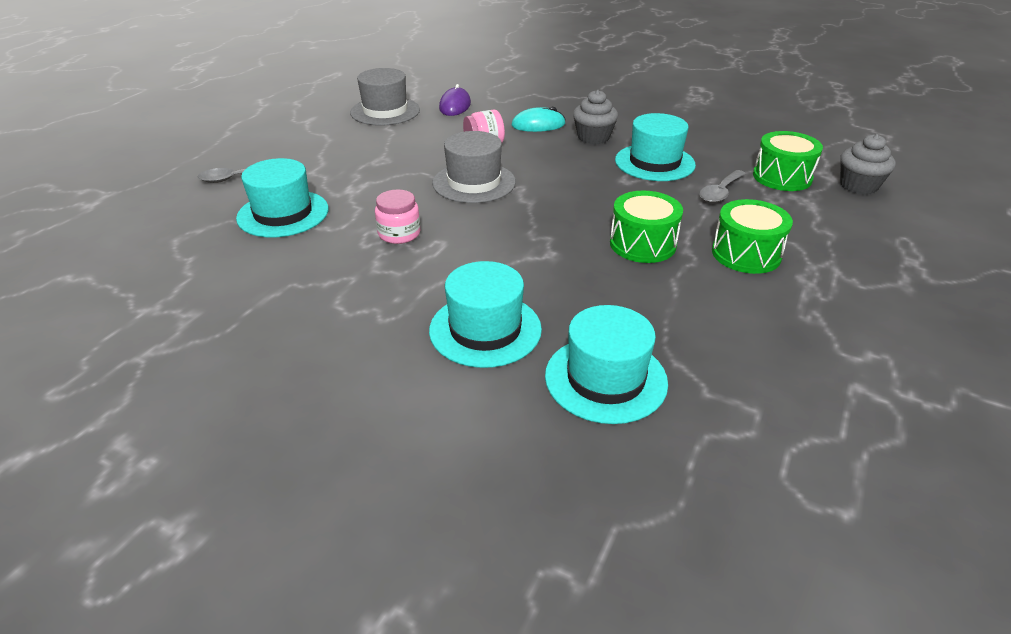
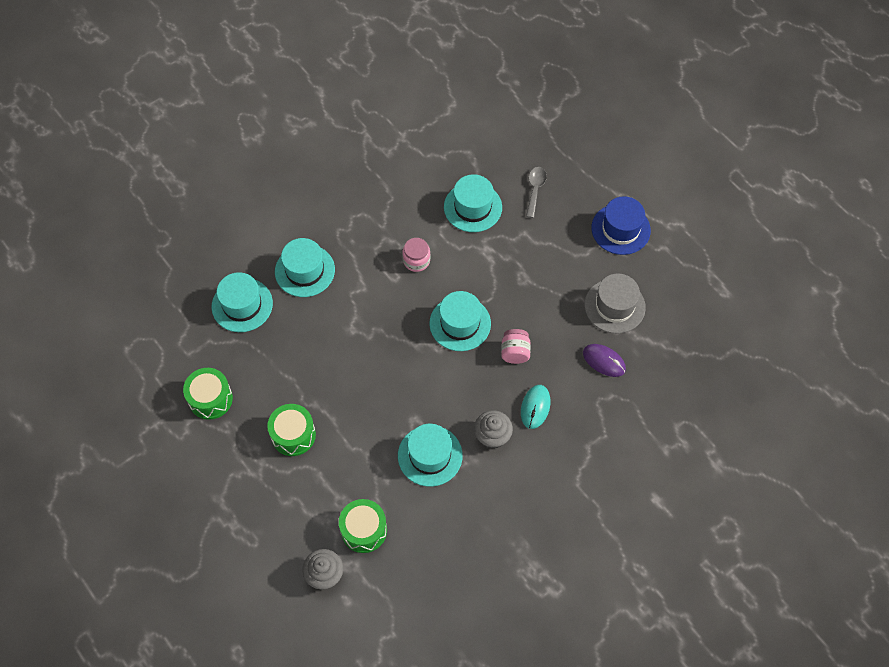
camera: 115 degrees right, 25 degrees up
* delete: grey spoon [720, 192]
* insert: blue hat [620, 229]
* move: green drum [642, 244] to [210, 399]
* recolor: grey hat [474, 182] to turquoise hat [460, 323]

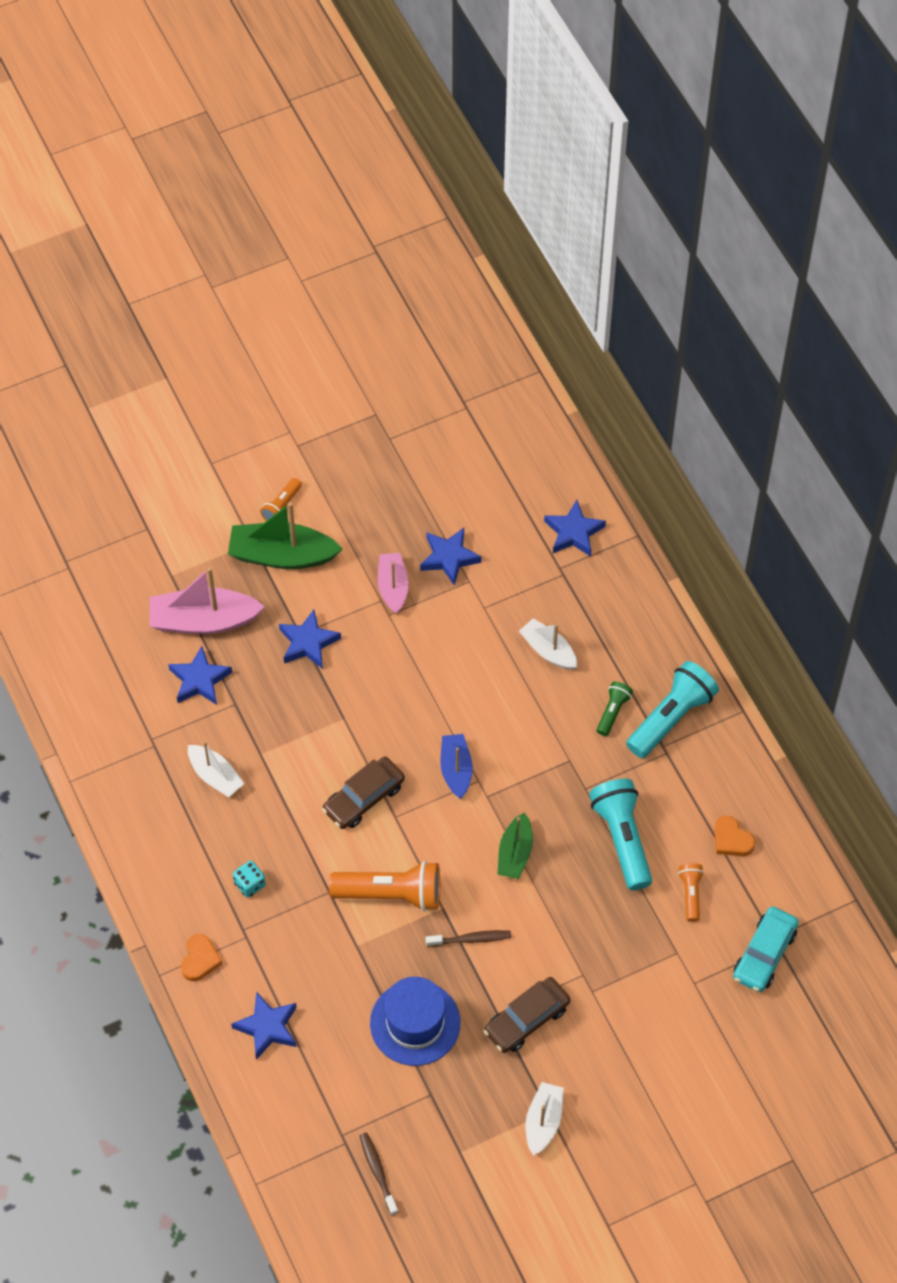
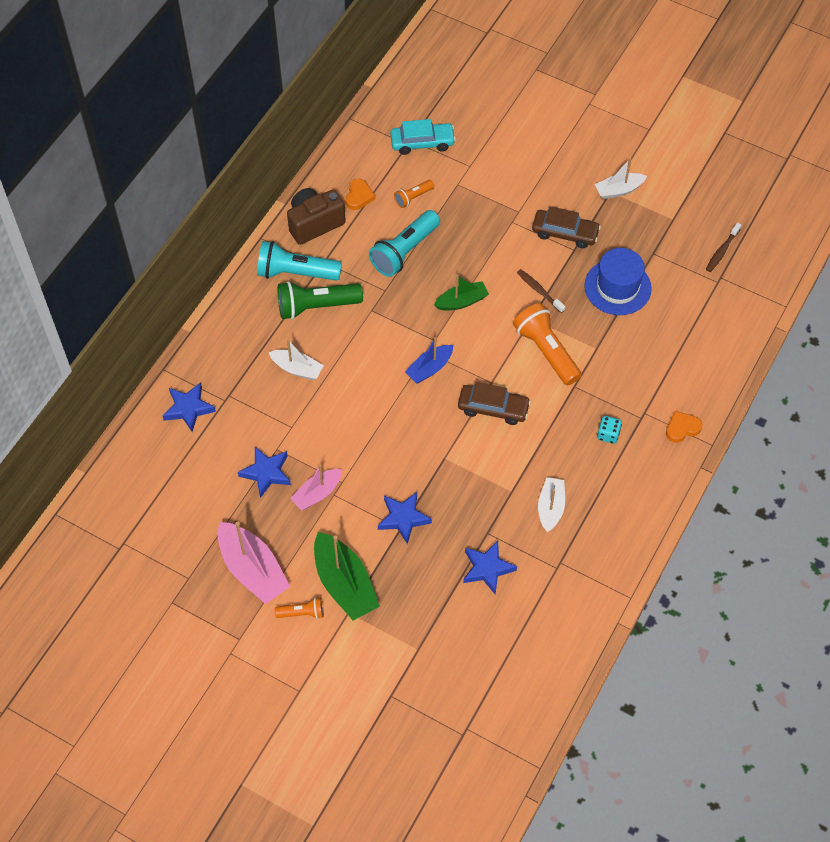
camera: 125 degrees left, 0 degrees up
* delete: blue star [267, 1027]
* insert: brown camera [314, 223]
* move: pink boat [203, 620] to [253, 569]
* rotate: white boat [548, 650] = [297, 369] 75 degrees counterclockwise
* resize: green flashlight [612, 712] = [316, 306] x1.94

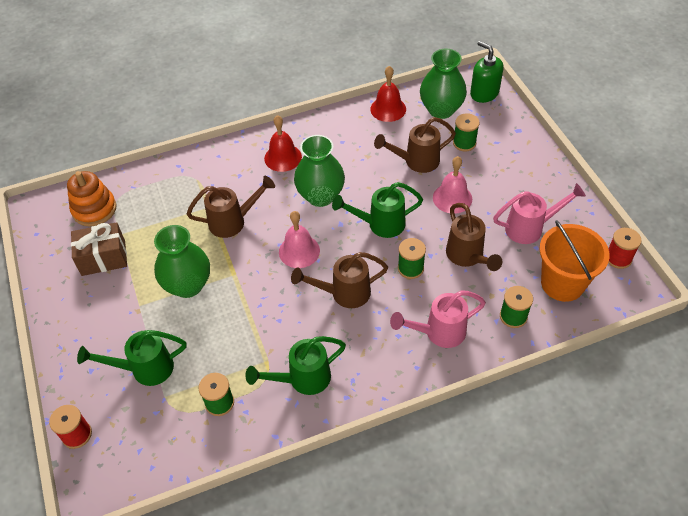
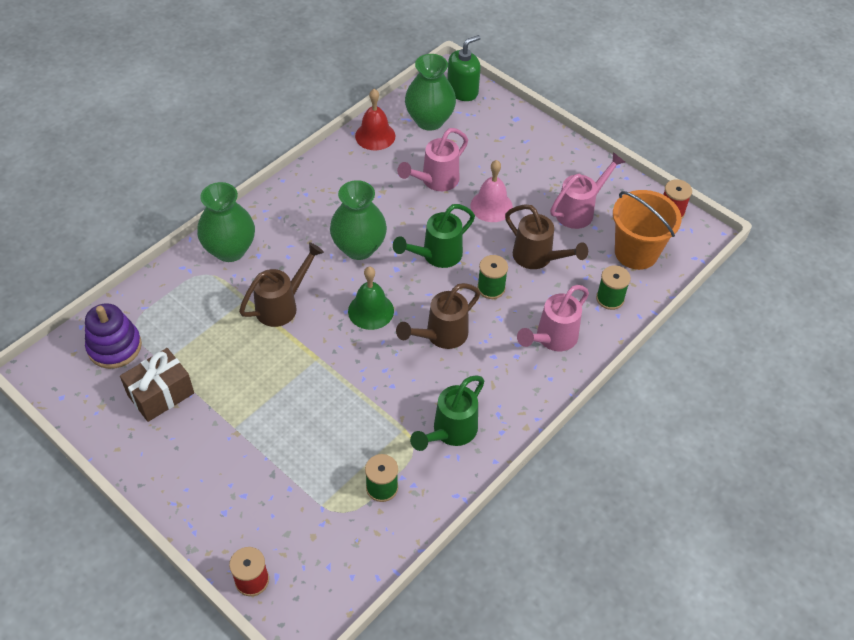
camera: 30 degrees left, 0 degrees up
* delete: green watering can [144, 369]
* delete: red bell [283, 157]
* delete: green spool [464, 143]
* move: green vase [188, 285] to [230, 250]
* recolor: orange stacking toy [94, 209] to purple stacking toy [114, 347]
* recolor: pink bell [299, 251] to green bell [371, 311]
* recolor: brown watering can [416, 161] to pink watering can [435, 181]
* rotate: green soap dispenser [484, 93] = [462, 91] 120 degrees clockwise

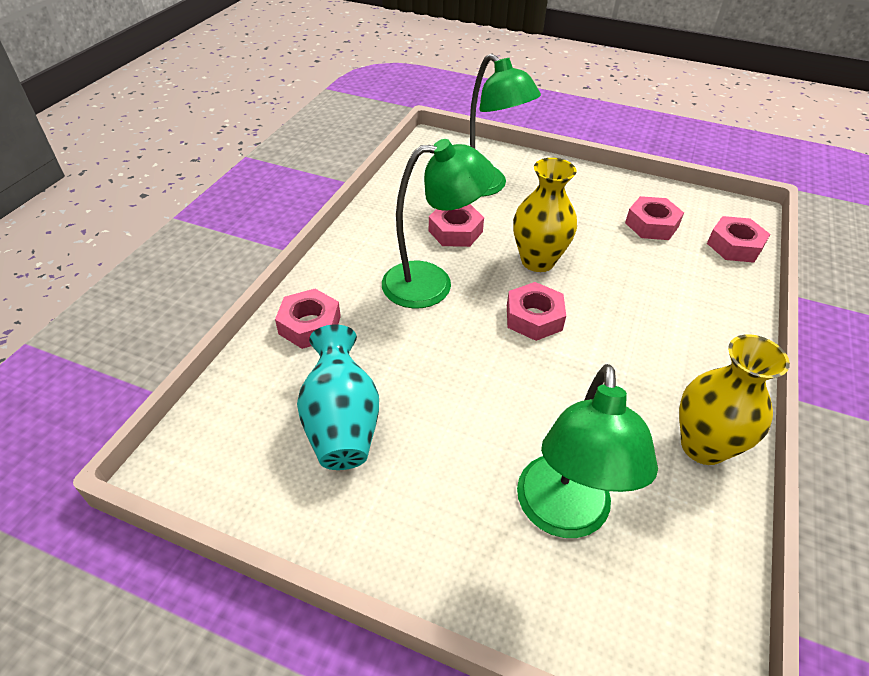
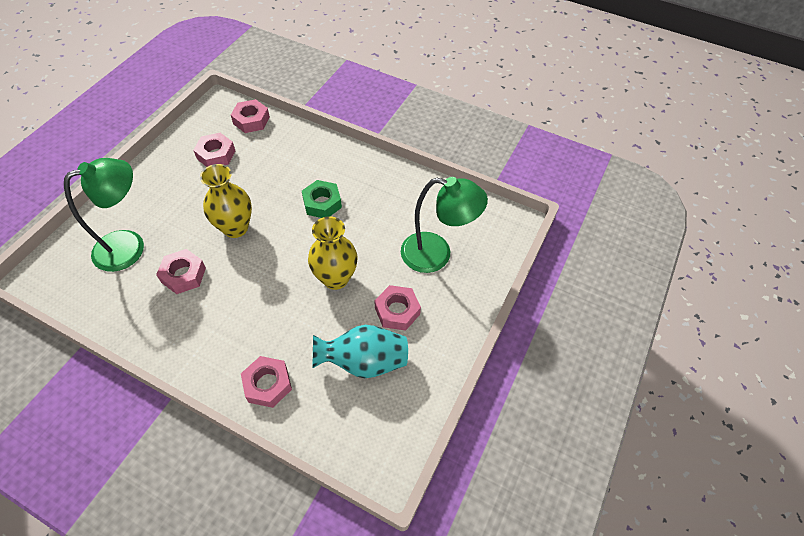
camera: 85 degrees left, 10 degrees up
* delete: green lamp [432, 283]
* insert: green nut [322, 203]
* move: pink nut [534, 318] to [397, 311]
* move: yellow vase [703, 446] to [335, 278]

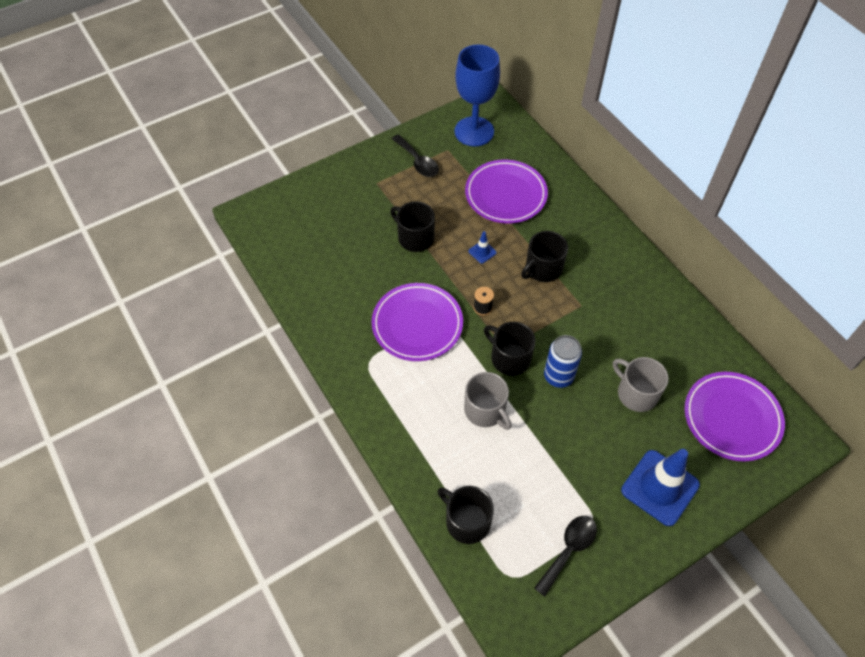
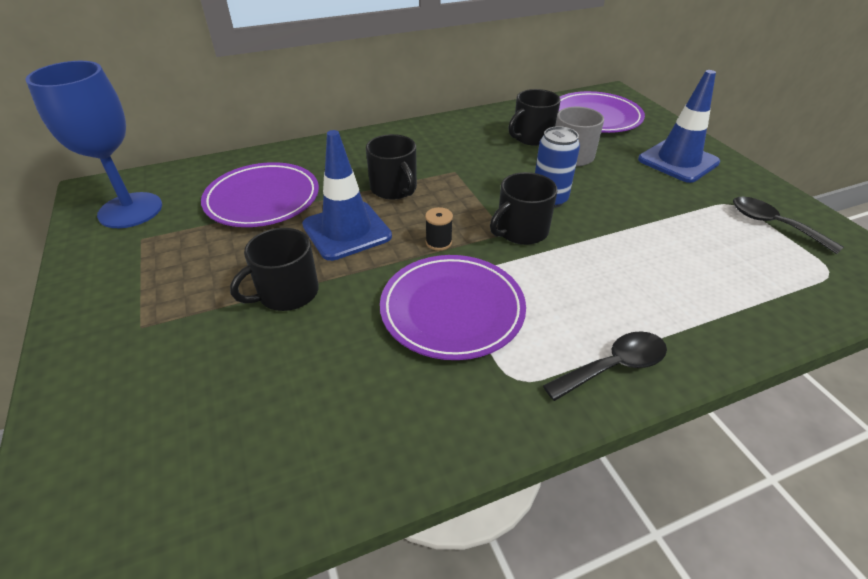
camera: 80 degrees left, 15 degrees down
* delete: grey mug [485, 410]
* move: black spoon [418, 162] to [613, 366]
* move: black mug [467, 521] to [531, 137]
* resize: blue traffic cone [482, 252] = [346, 231] x2.36

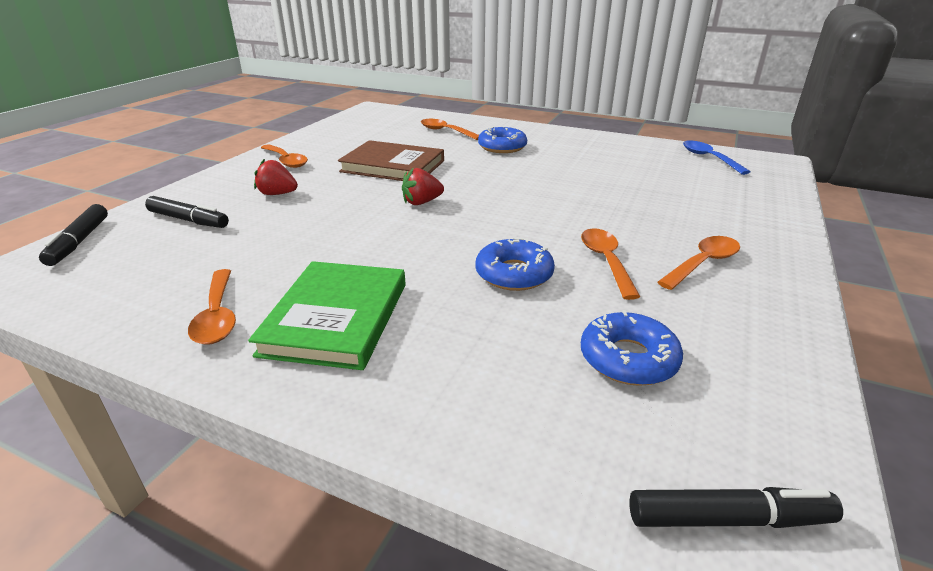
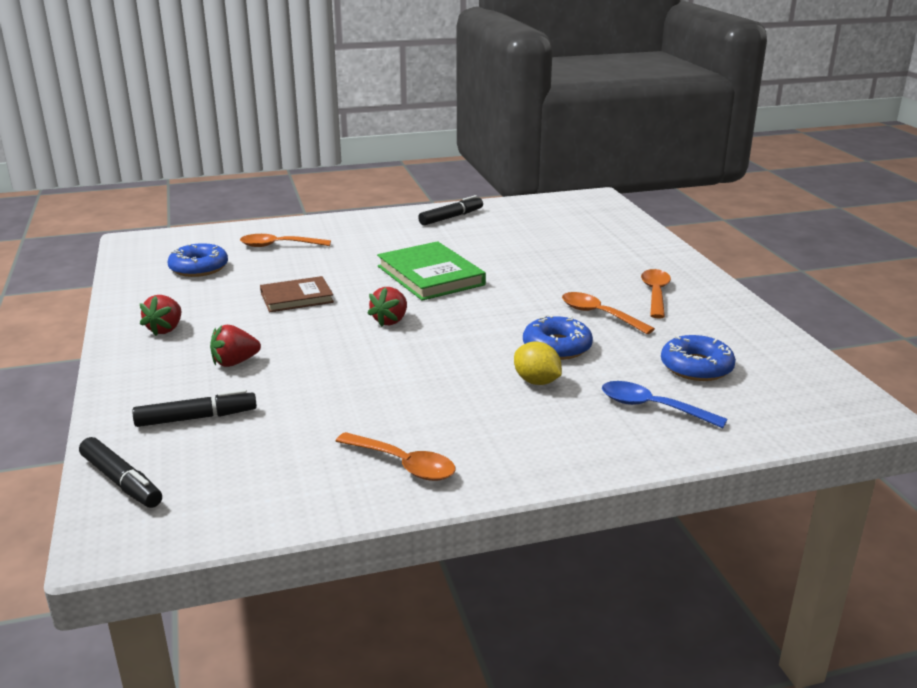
camera: 40 degrees left, 5 degrees down
* insert: yellow lemon [536, 381]
* move: green book [336, 318] to [430, 275]
* move: blue donut [502, 147] to [199, 268]
* move: black marker [728, 519] to [451, 217]
* move: blue spoon [709, 158] to [652, 407]
* replace: orange spoon [286, 161] to red strawberry [165, 329]
* resize: brown book [393, 166] = [296, 297] x0.64

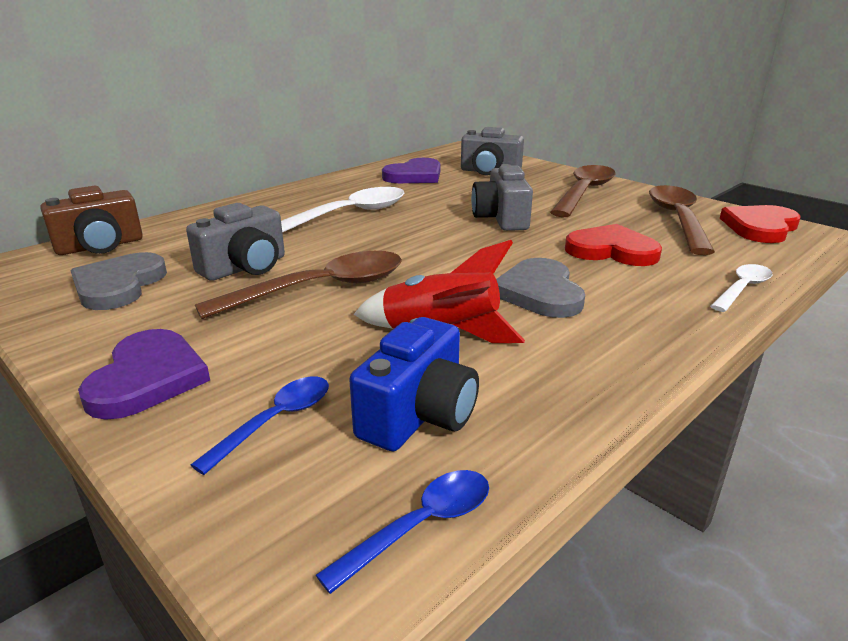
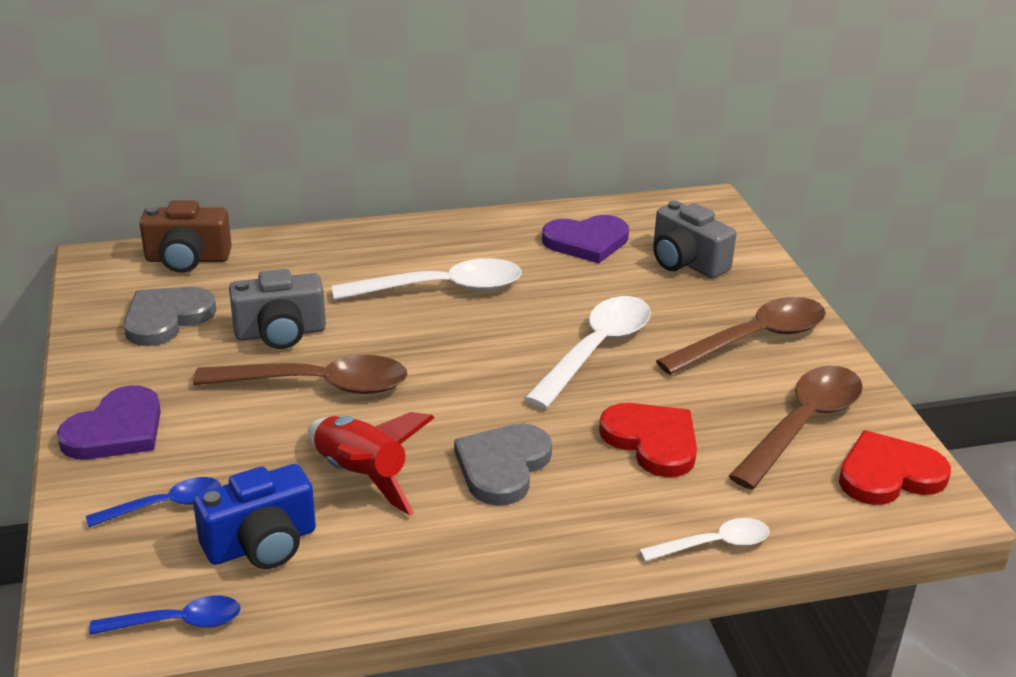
camera: 30 degrees right, 5 degrees up
* replace: grey camera [501, 218] to white spoon [596, 350]

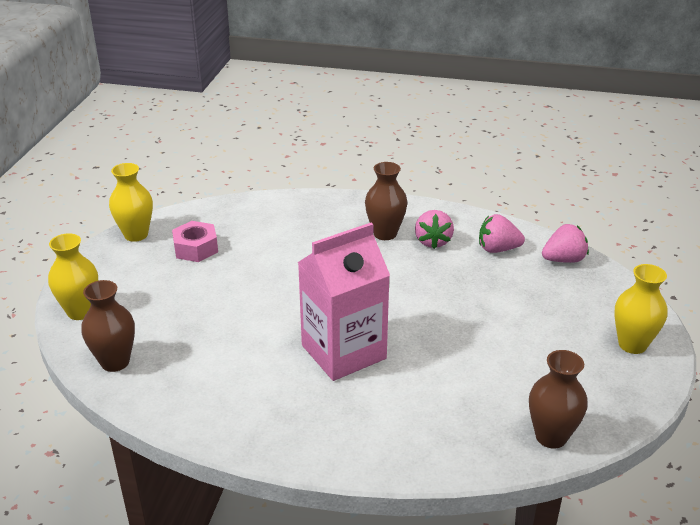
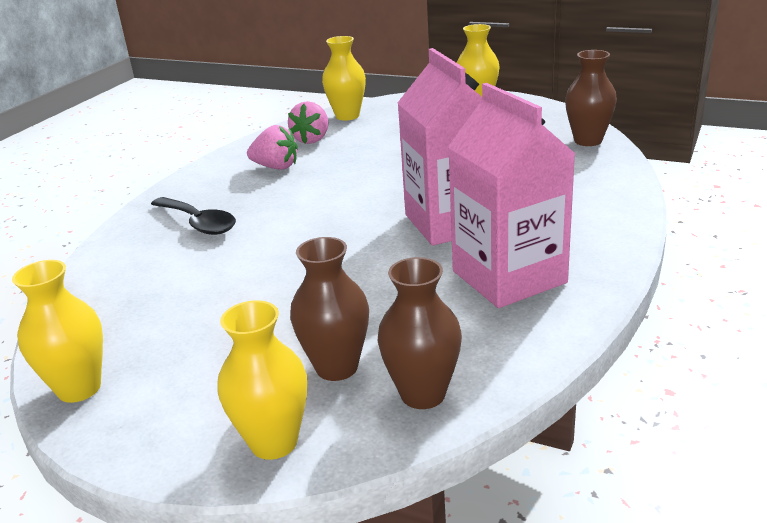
camera: 75 degrees left, 5 degrees down
* delete: pink nut [196, 248]
* insert: black spoon [199, 223]
* insert: pink carton [509, 277]
* move: brown vase [385, 233] to [337, 367]
* replace: pink strawberry [563, 260] to yellow vase [347, 116]

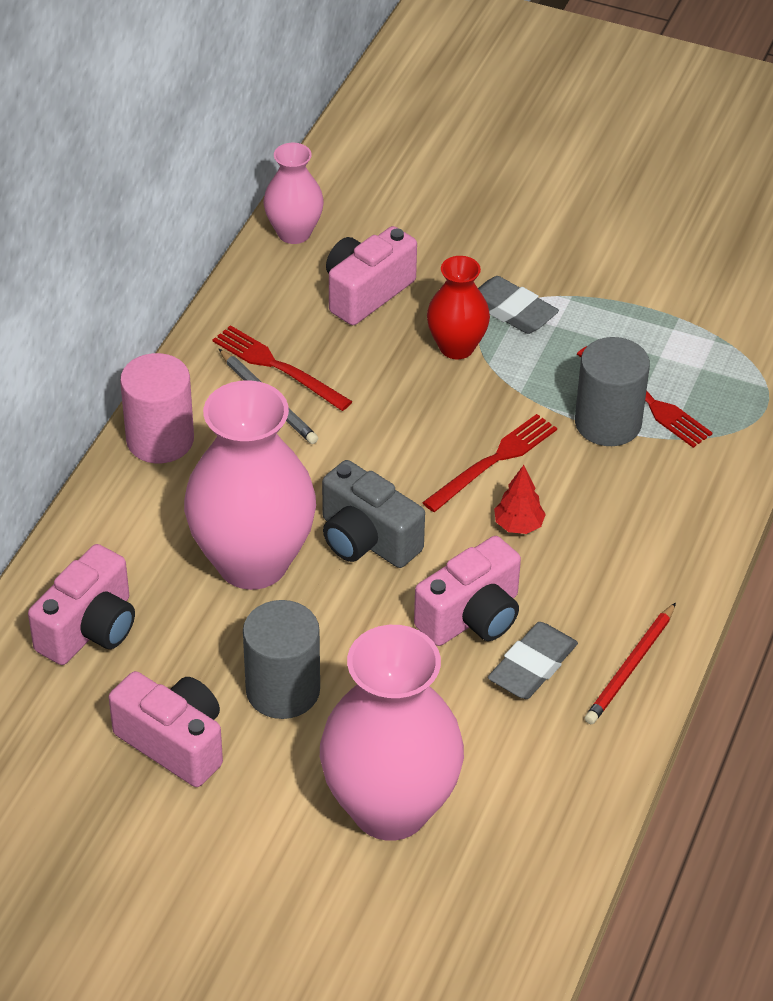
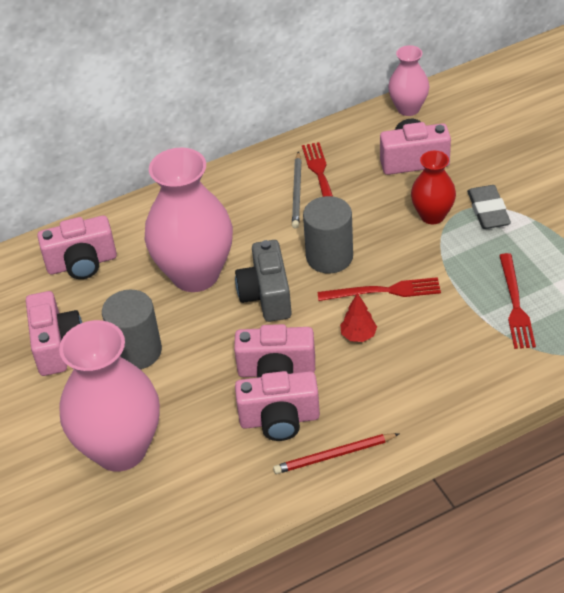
camera: 45 degrees right, 0 degrees up
* delete: pink cylinder [160, 439]
* move: grey cylinder [608, 423] to [329, 257]
* replace: grey eraser [532, 666] to pink camera [279, 419]

